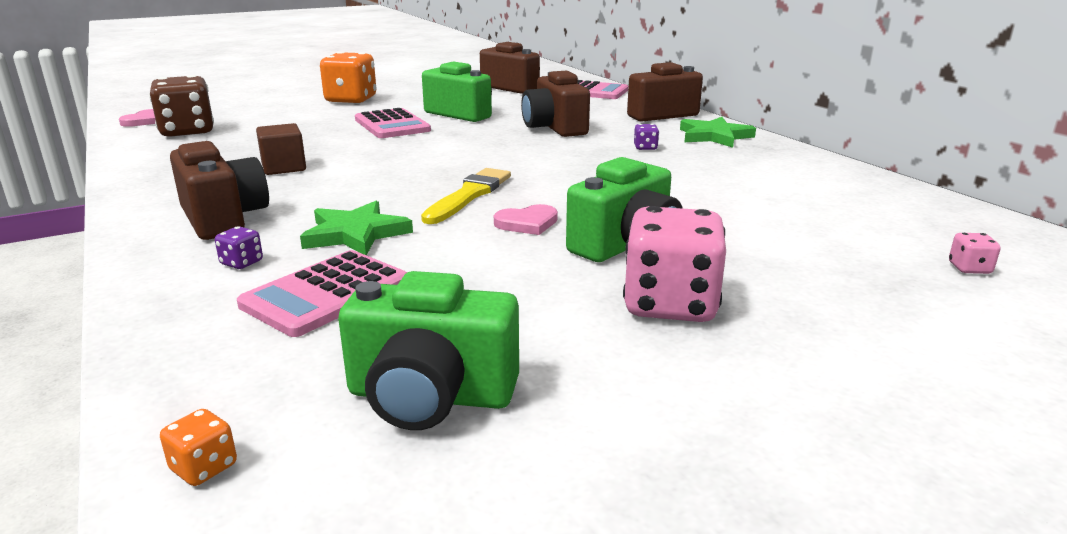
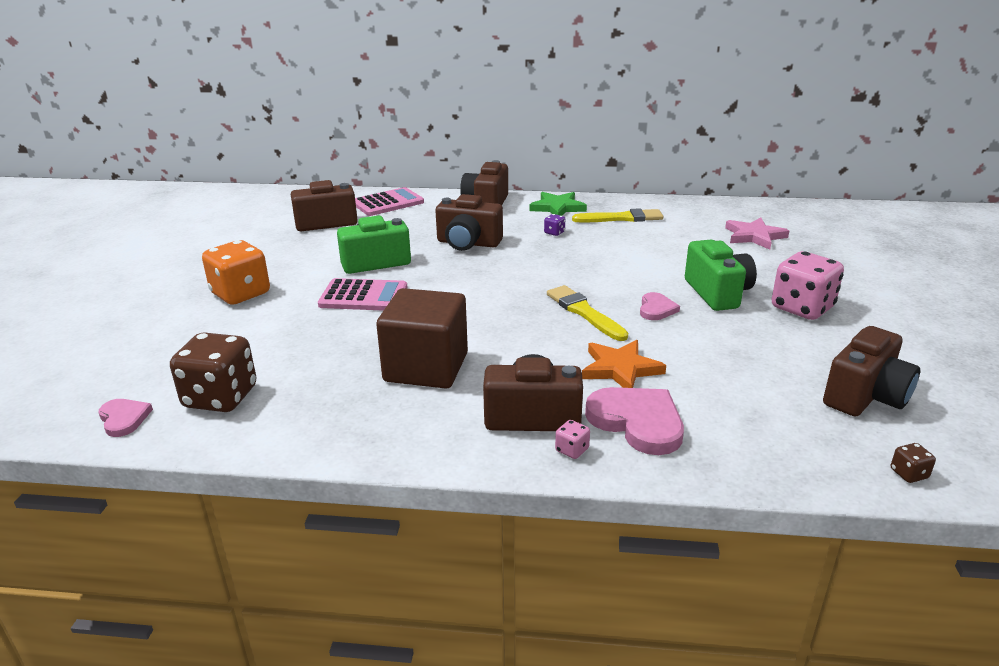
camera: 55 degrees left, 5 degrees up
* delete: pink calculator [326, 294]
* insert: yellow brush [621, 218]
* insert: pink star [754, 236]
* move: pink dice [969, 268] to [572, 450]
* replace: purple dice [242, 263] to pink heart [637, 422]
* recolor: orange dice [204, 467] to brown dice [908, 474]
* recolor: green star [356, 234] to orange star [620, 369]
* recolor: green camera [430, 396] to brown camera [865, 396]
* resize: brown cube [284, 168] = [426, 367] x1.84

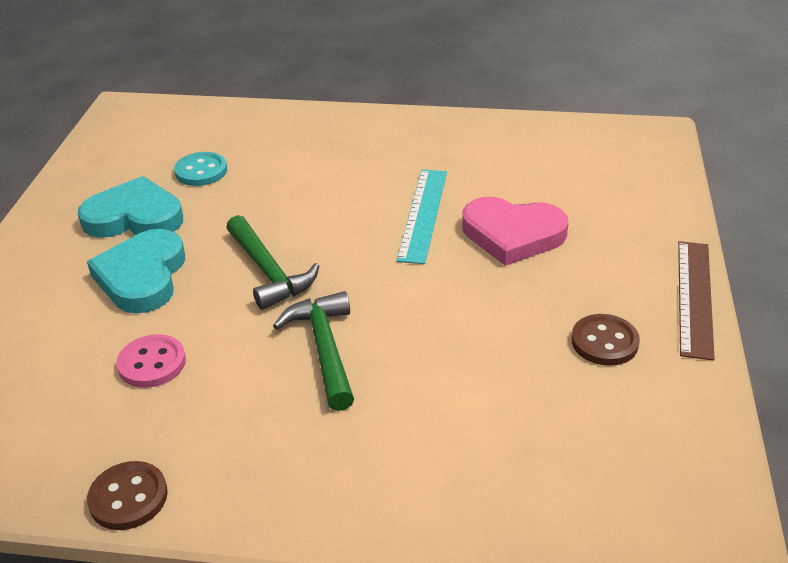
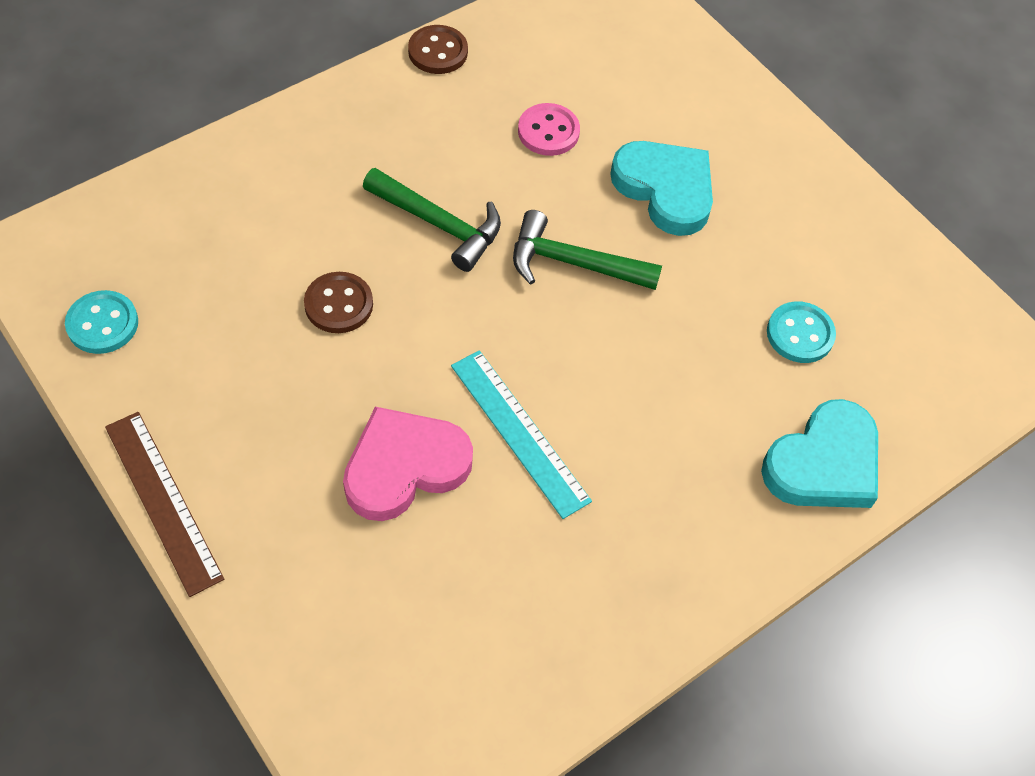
camera: 130 degrees right, 20 degrees up
* insert: turquoise button [102, 324]
* move: turquoise heart [134, 217] to [824, 463]
* move: brown button [604, 342] to [339, 304]

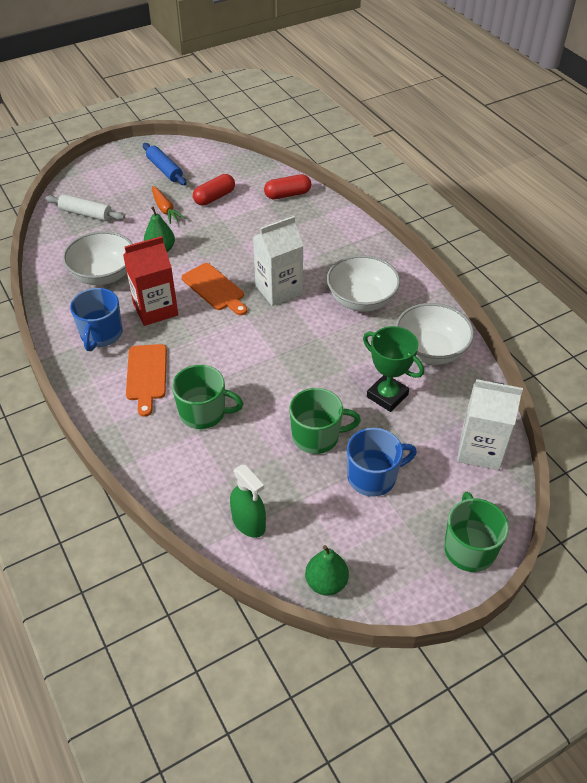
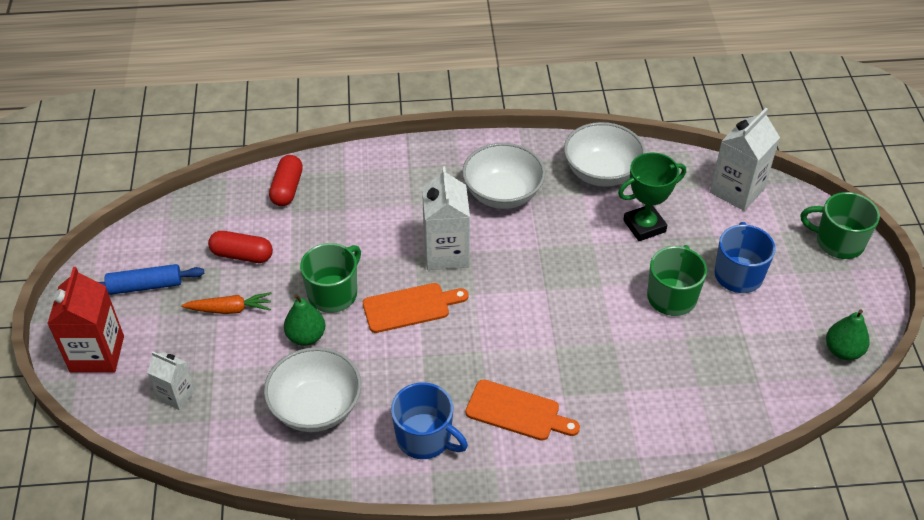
camera: 65 degrees left, 0 degrees up
* delete: green spray bottle [248, 523]
* move: red carton [155, 309] to [97, 354]
* move: green mug [203, 413] to [333, 293]
* replace: white rolling pin [86, 214] to white carton [176, 395]
* rotate: red capsule [214, 197] = [242, 255] 60 degrees counterclockwise

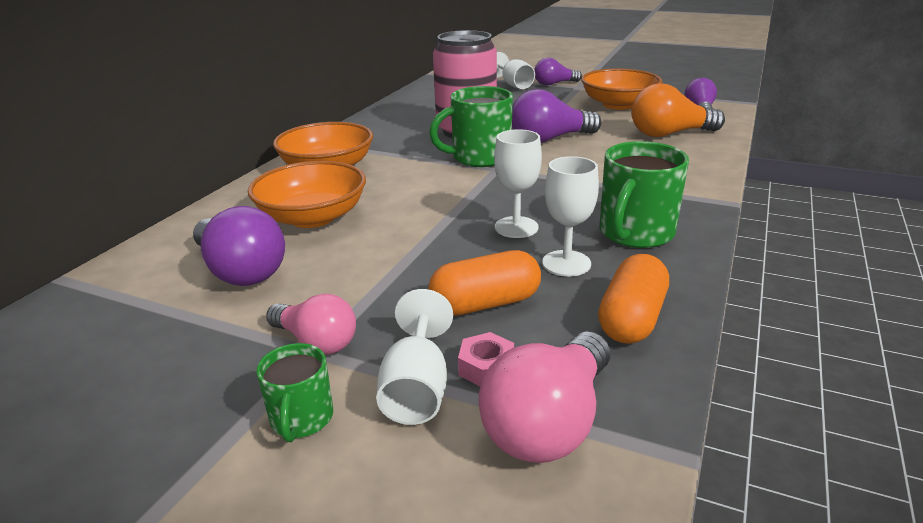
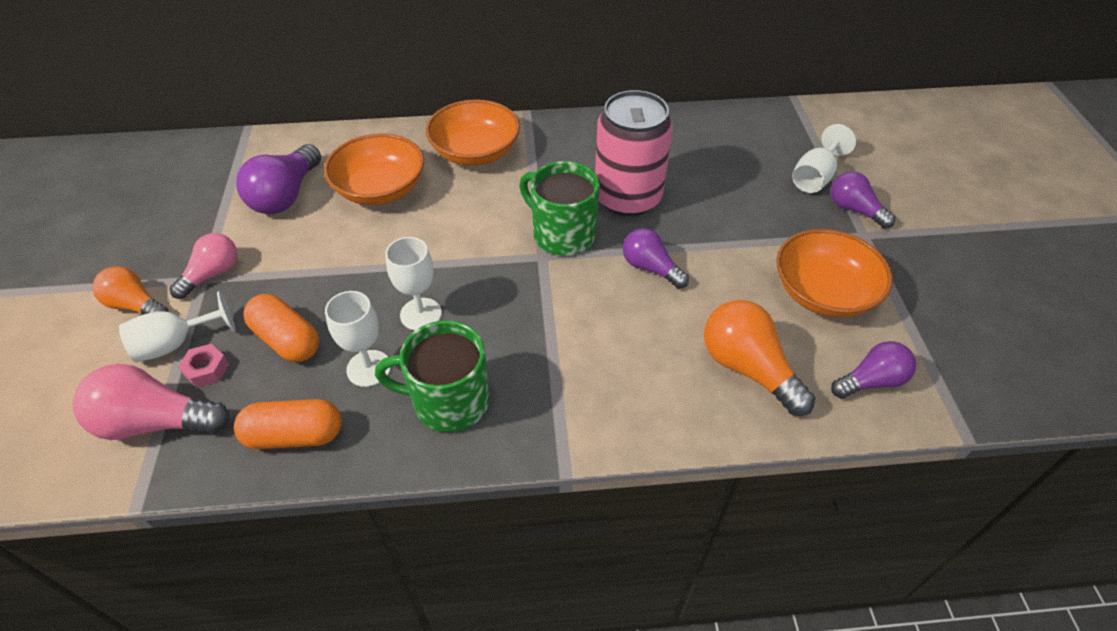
camera: 60 degrees right, 20 degrees up
* replace: green mug [301, 419] to orange light bulb [136, 305]
* rotate: pink light bulb [316, 342] = [212, 274] 150 degrees counterclockwise
* resize: purple light bulb [549, 139] = [650, 268] x0.65

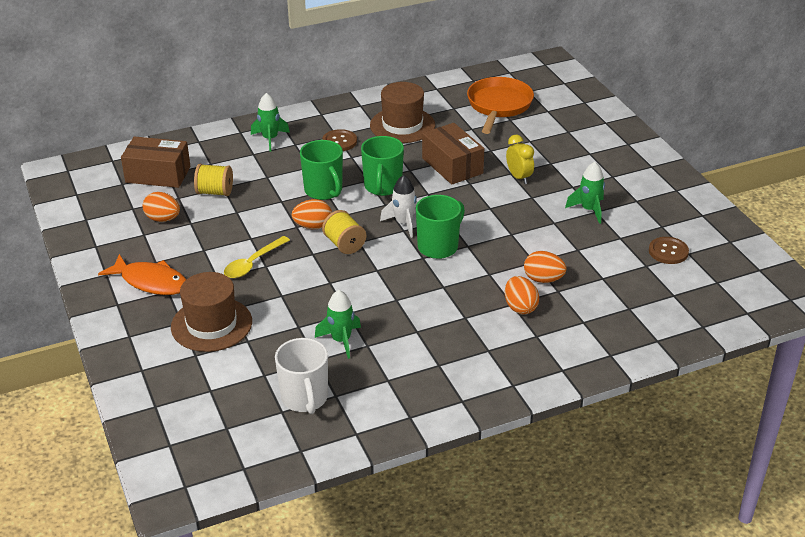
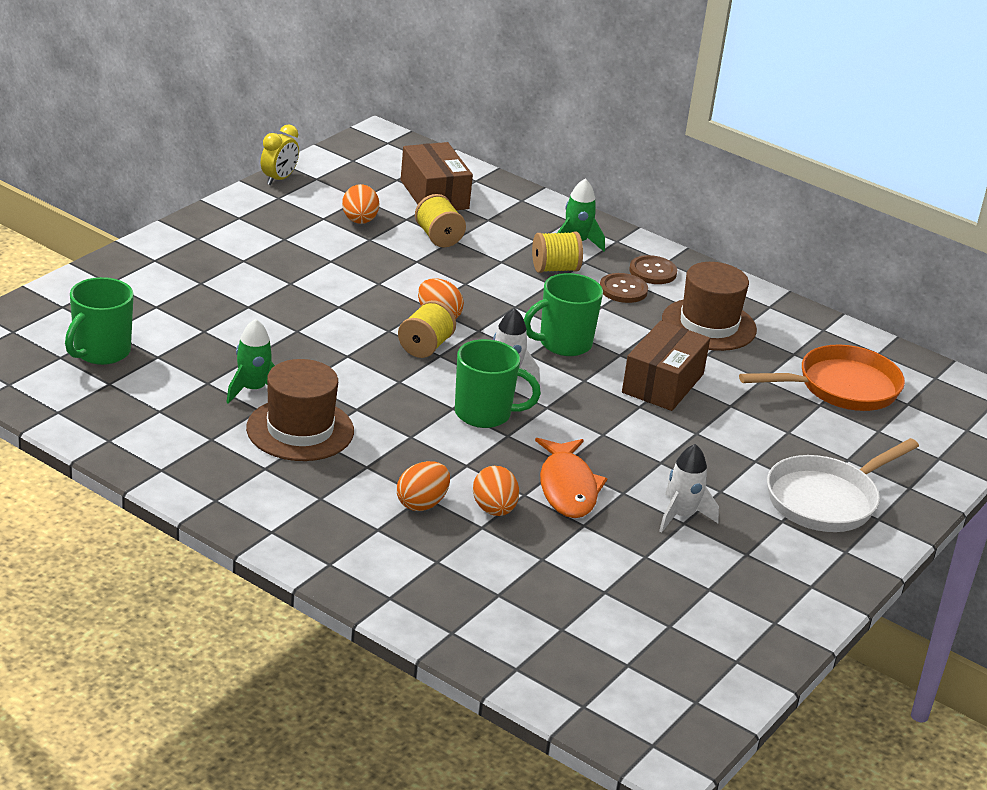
camera: 55 degrees right, 5 degrees down
* delete: yellow spoon [253, 263]
* delete: white mug [305, 398]
* insert: yellow spool [555, 269]
* insert: white pan [826, 500]
* move: orange fish [151, 282] to [567, 488]
* move: brown hat [211, 324] to [300, 430]
* move: green mug [324, 191] to [101, 352]
* move: yellow clock [519, 177] to [279, 179]
* move: brown button [668, 251] to [652, 272]
* recolor: green rocket [589, 210] to white rocket [681, 516]

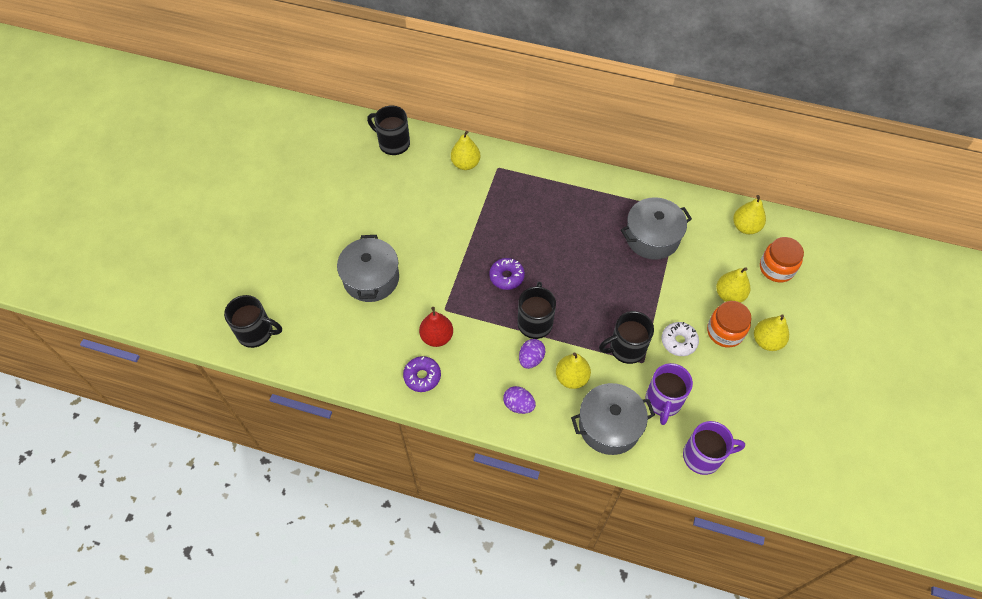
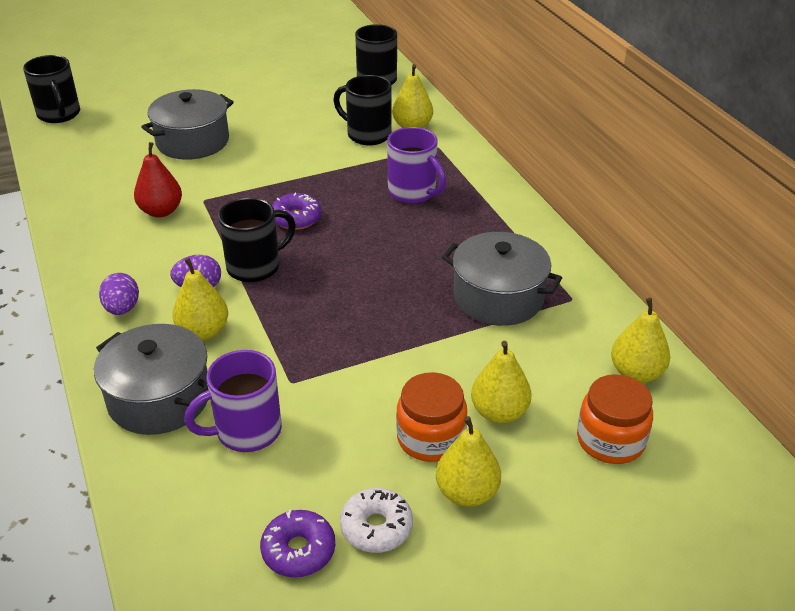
camera: 50 degrees right, 20 degrees down
* move: purple donut [422, 376] to [298, 550]
* move: black mug [626, 348] to [367, 134]
* move: white donut [678, 341] to [376, 527]
* move: purple mug [703, 456] to [413, 192]

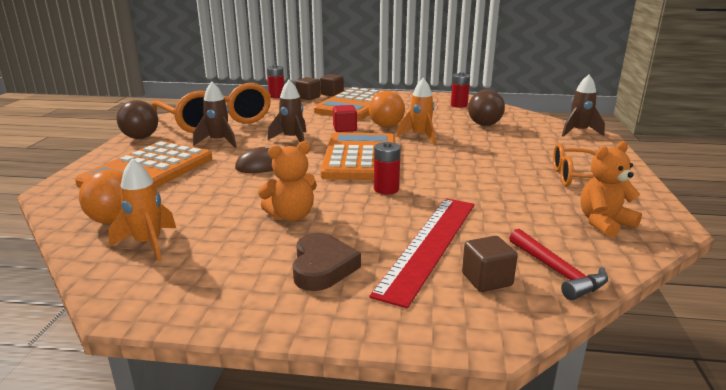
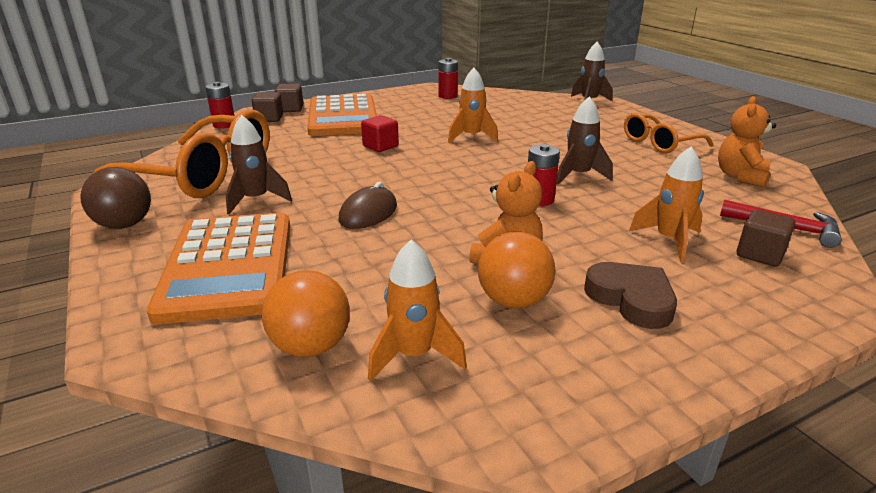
camera: 35 degrees left, 5 degrees up
* delete: orange calculator [360, 158]
* delete: brown ball [484, 125]
* move: brown rocket [292, 139] to [578, 176]
* move: orange ball [386, 126] to [513, 301]
* replace: red ruler [429, 245] to orange rocket [669, 241]

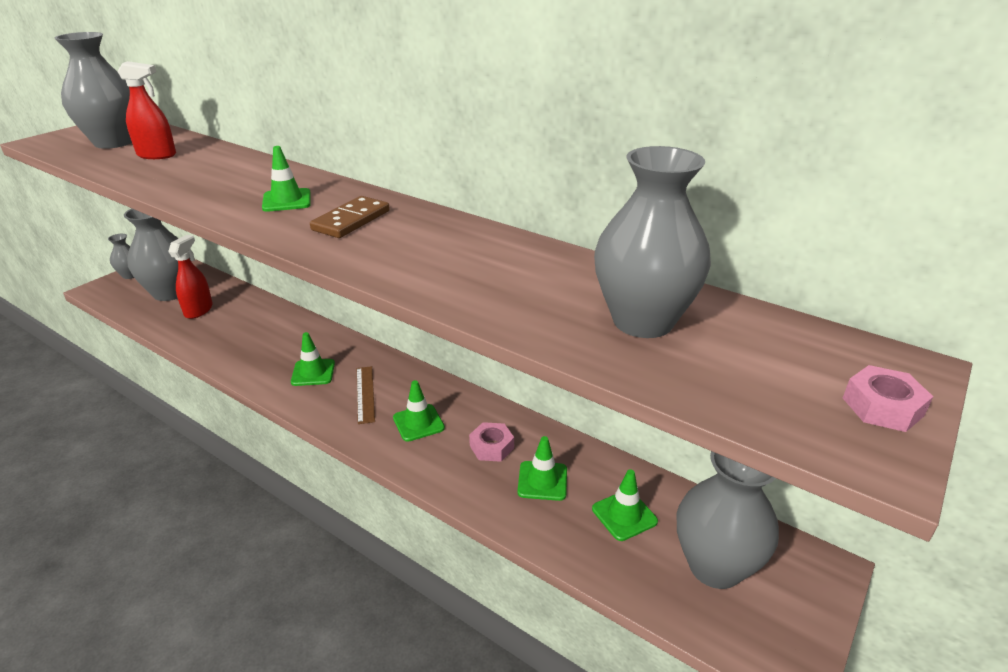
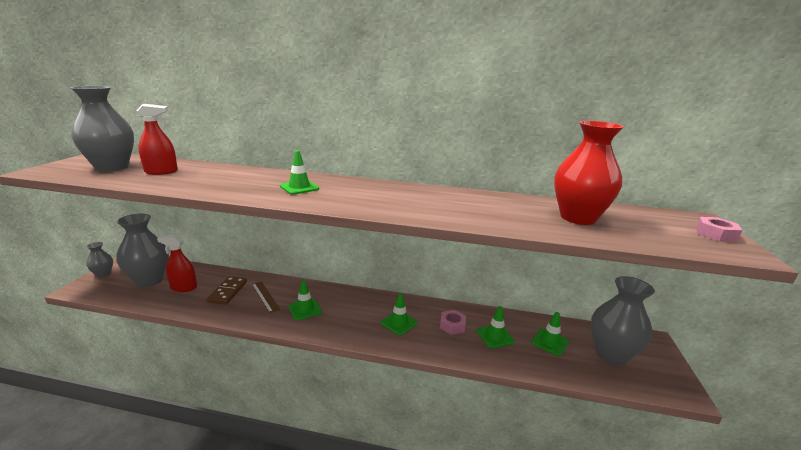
camera: 25 degrees left, 10 degrees down
* move: brown domino [351, 220] to [228, 292]
* move: brown ruler [365, 394] to [265, 296]
* recolor: grey vase [643, 321] to red vase [578, 218]
* rotate: red spray bottle [198, 310] = [183, 287] 75 degrees counterclockwise

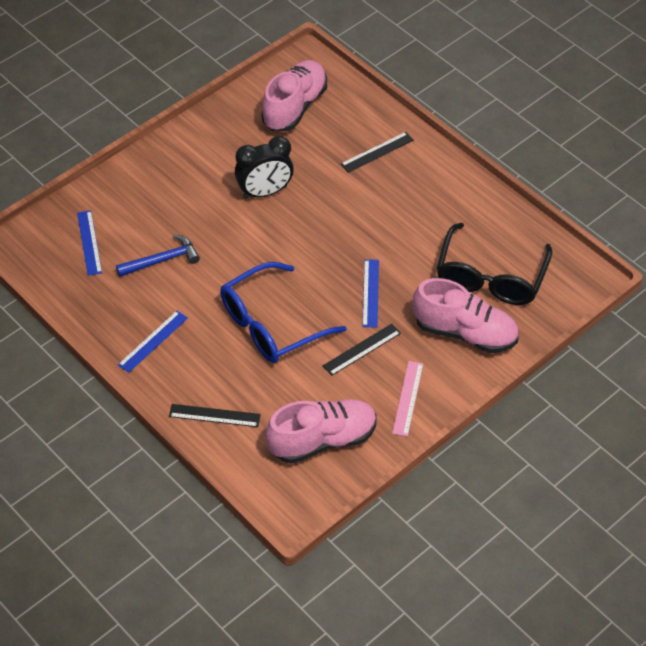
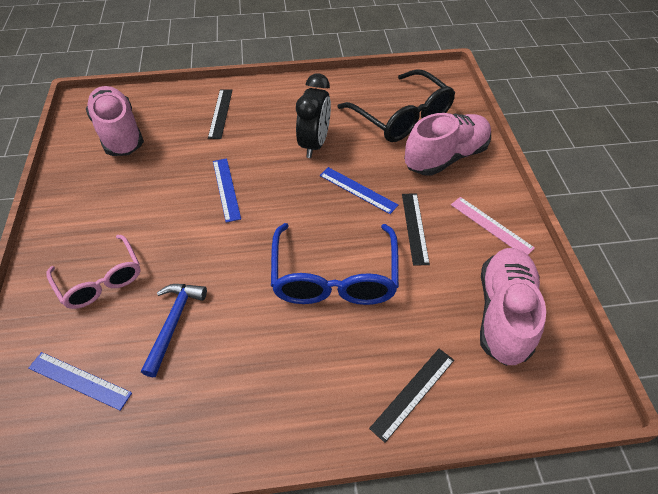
camera: 55 degrees left, 0 degrees up
* insert: pink glasses [101, 280]
* move: blue ruler [153, 341] to [226, 189]
* move: black clock [265, 192] to [314, 144]

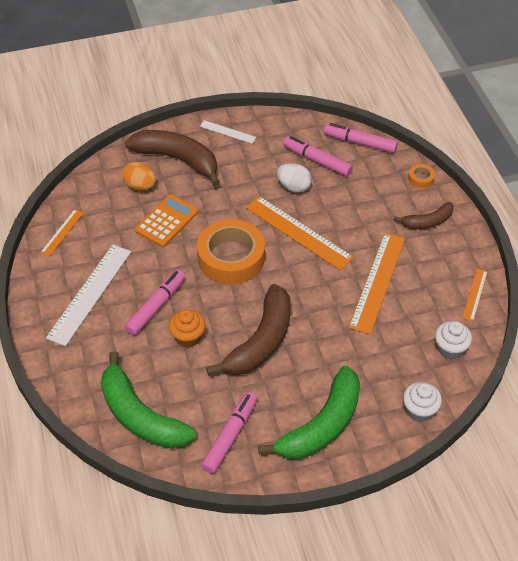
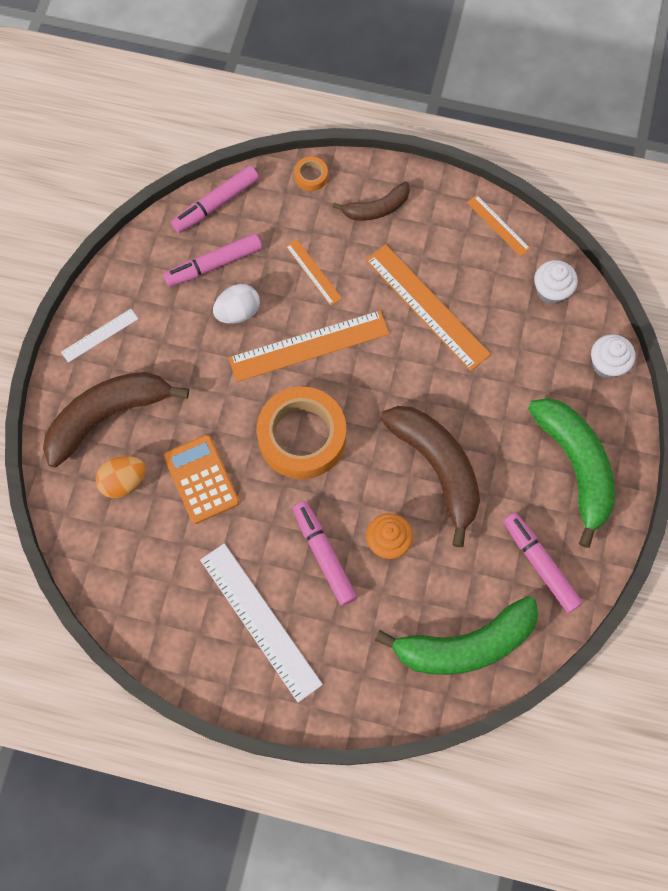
camera: 60 degrees left, 20 degrees up
* move: orange ruler [62, 232] to [313, 272]
* rotate: brown banana [427, 222] = [376, 208] 60 degrees clockwise

